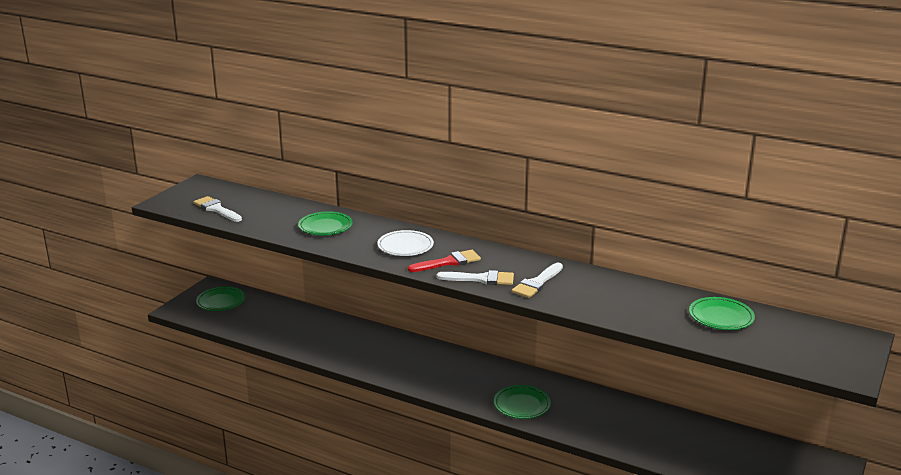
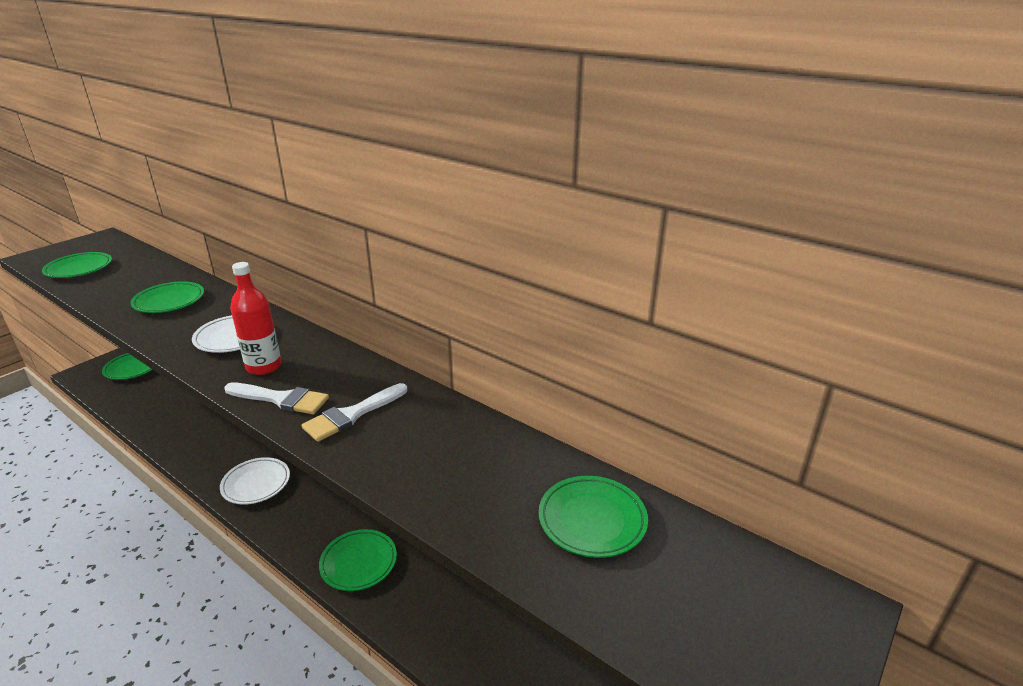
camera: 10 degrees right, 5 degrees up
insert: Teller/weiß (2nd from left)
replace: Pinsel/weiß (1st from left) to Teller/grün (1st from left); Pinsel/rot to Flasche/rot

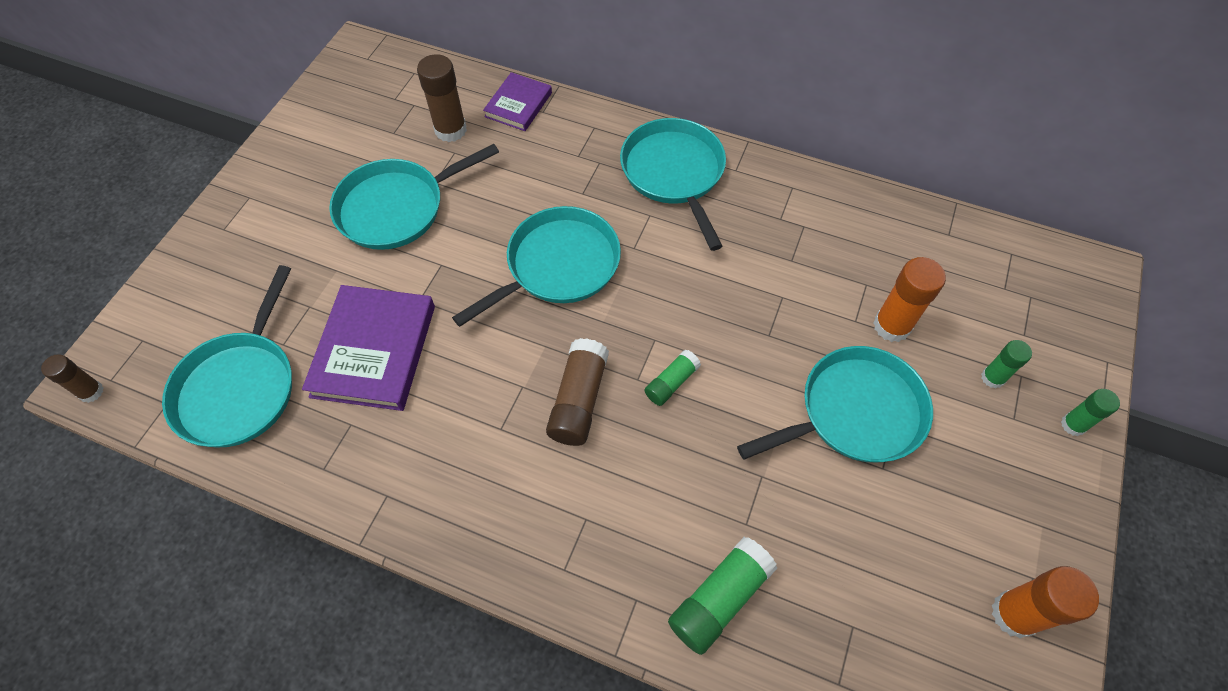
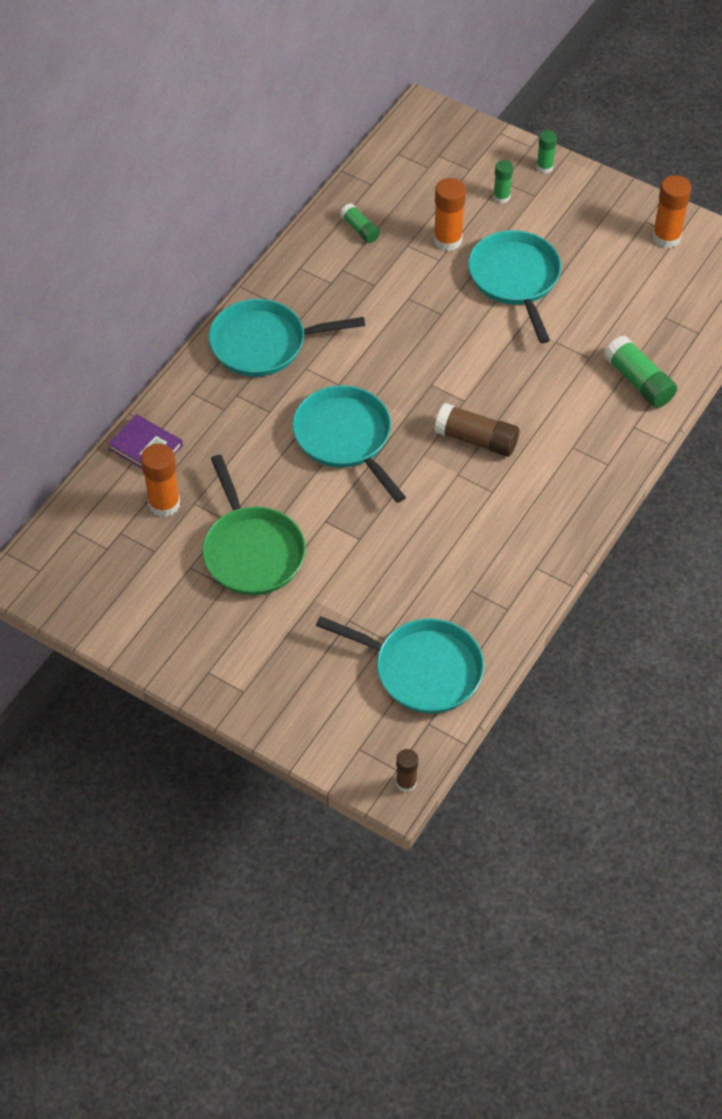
camera: 80 degrees left, 5 degrees down
delete: Buch/lila (1st from left)
move: Klebestift/grün (1st from left)
recolor: Pfanne/türkis (2nd from left) to Pfanne/grün; Klebestift/braun (2nd from left) to Klebestift/orange (1st from left)

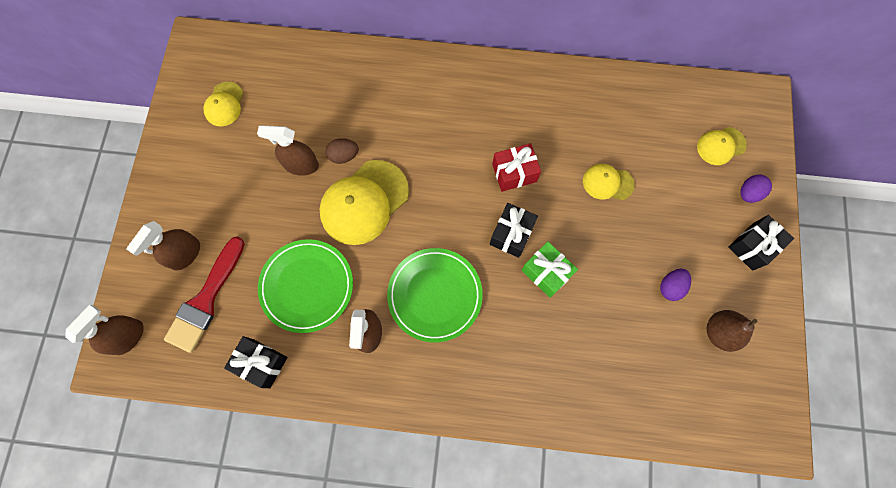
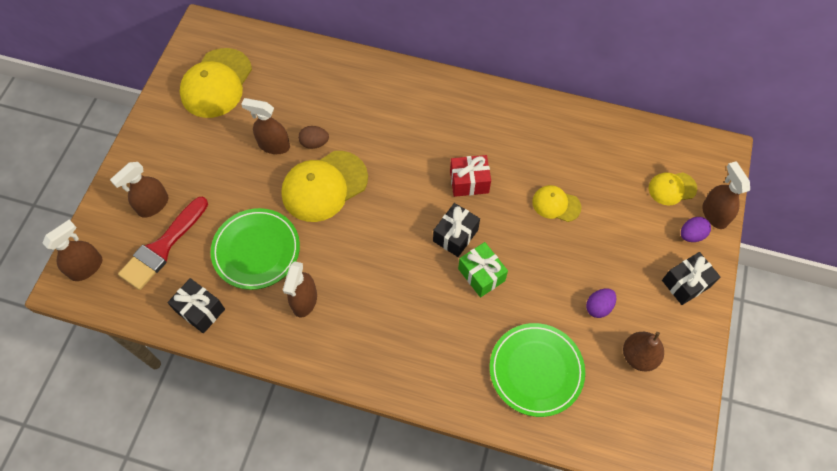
camera: 10 degrees right, 10 degrees down
insert: Sprühflasche/braun (5th from left)
move: Teller/grün (2nd from left)
resize: Kappe/gelb (1st from left) x1.87

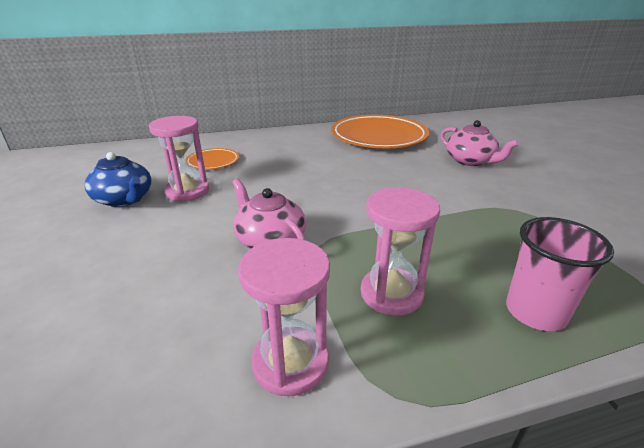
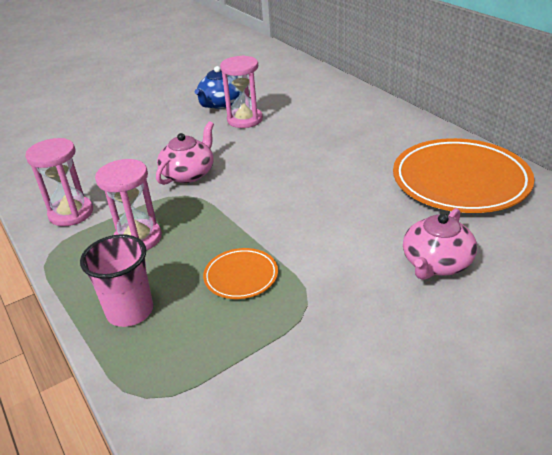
camera: 75 degrees right, 5 degrees up
move: Teller/orange (1st from left)

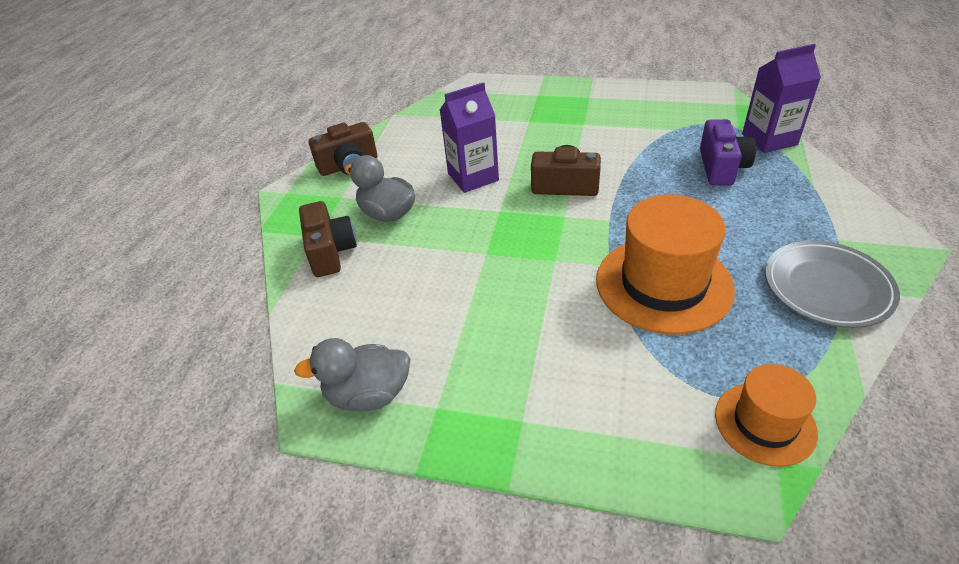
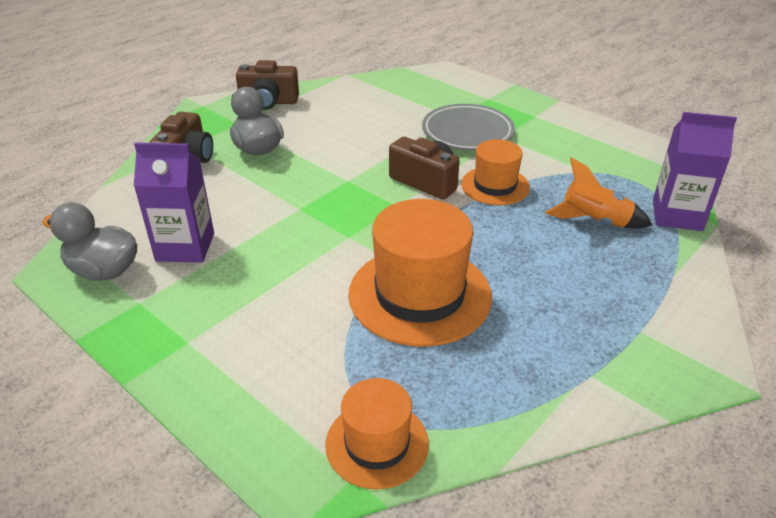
camera: 25 degrees right, 5 degrees down
insert: Hut/orange (3rd from left)
move: Getränkekarton/lila (1st from left); Teller/grau
replace: Kamera/lila to Rakete/orange

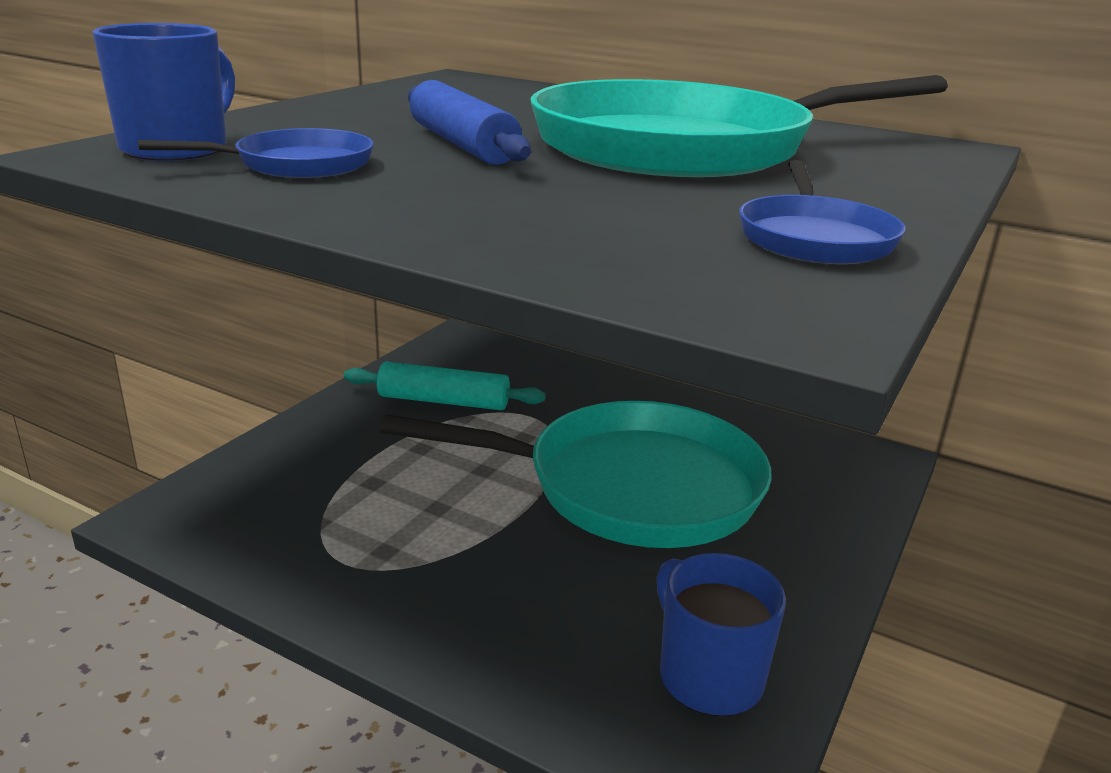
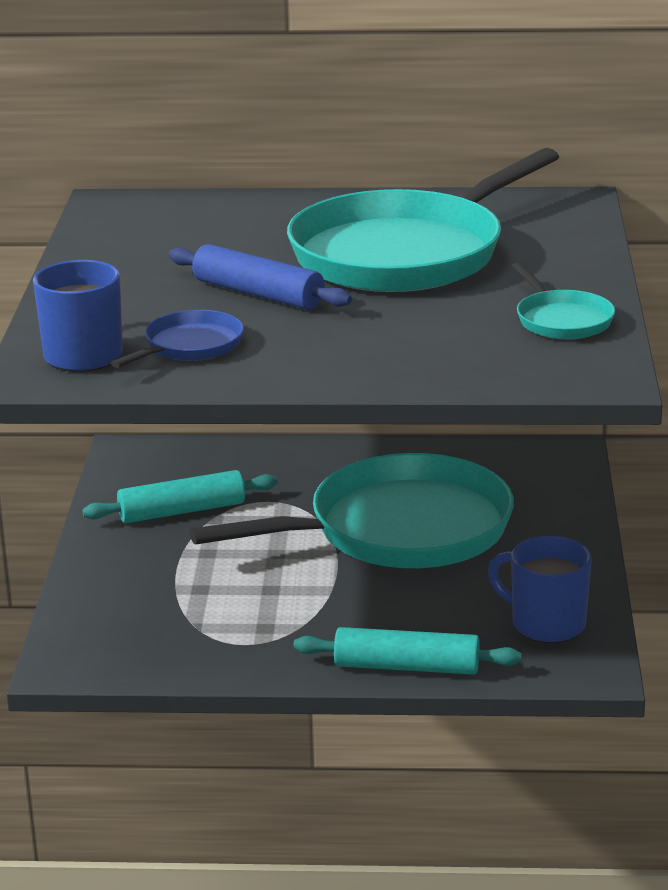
camera: 25 degrees left, 0 degrees up
insert: Nudelholz/türkis (2nd from left)
recolor: Pfanne/blau (2nd from left) to Pfanne/türkis (3rd from left)

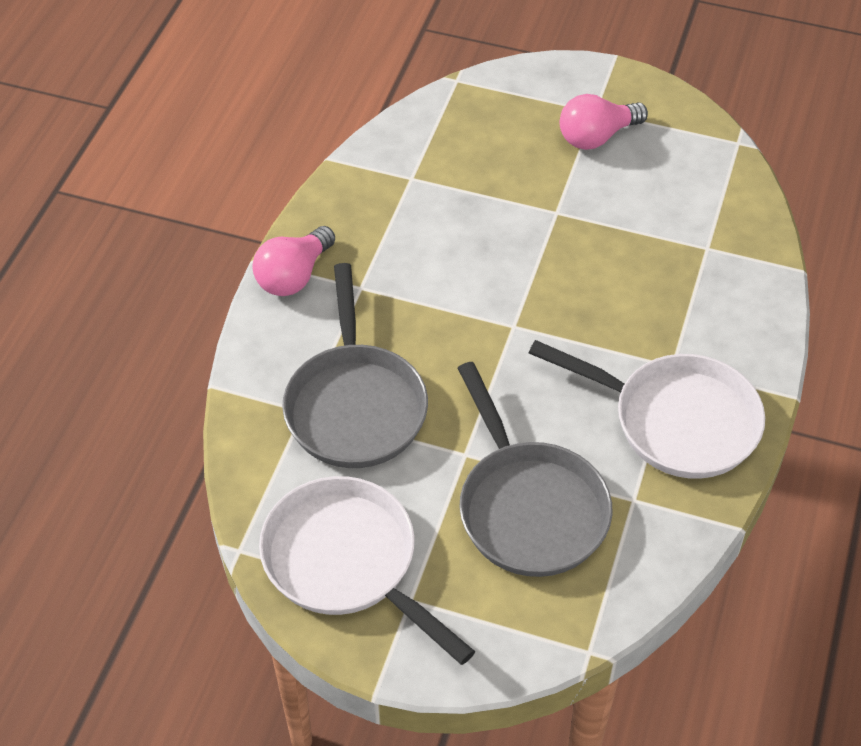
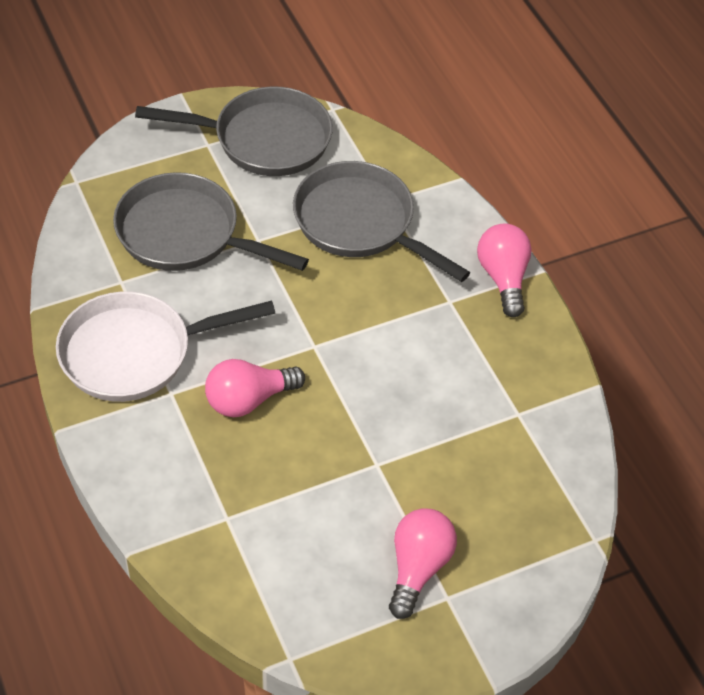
camera: 135 degrees right, 0 degrees up
insert: Glühbirne/rosa (1st from left)
recolor: Pfanne/weiß (1st from left) to Pfanne/grau (2nd from left)

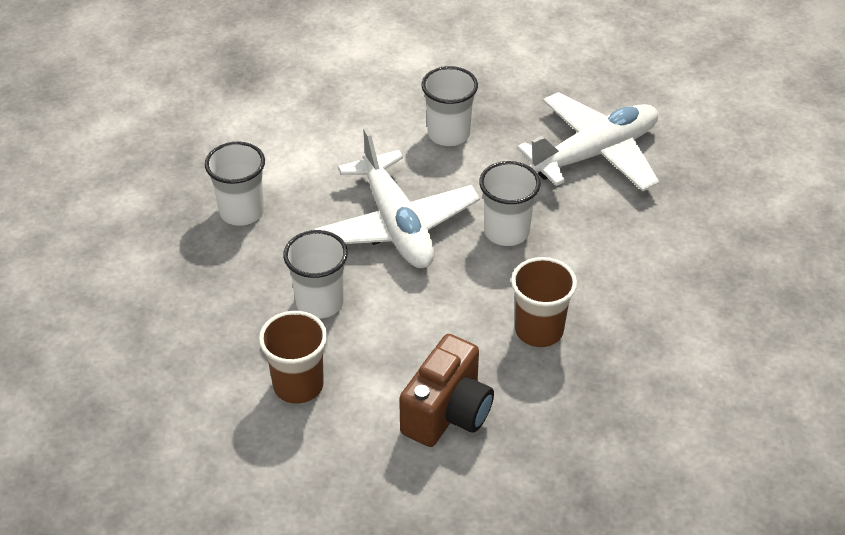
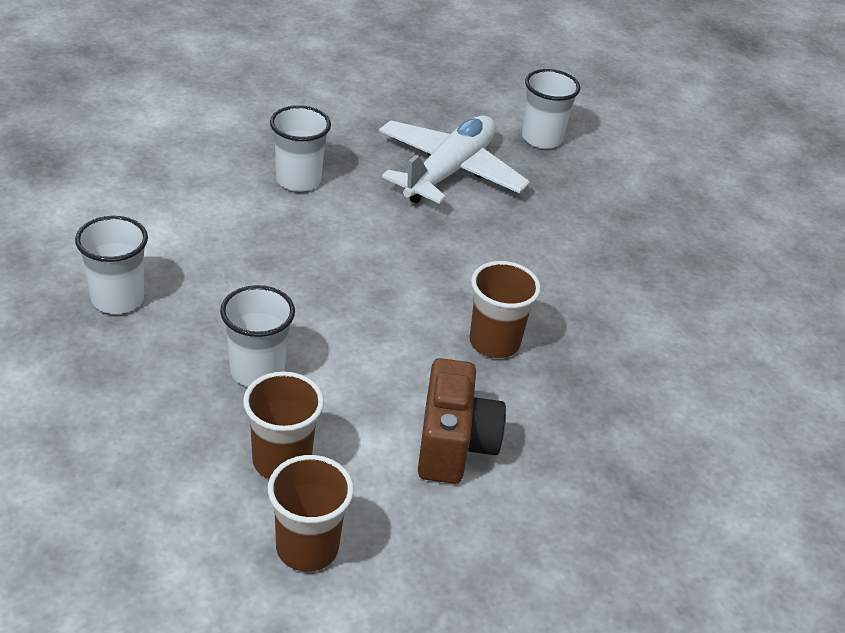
camera: 30 degrees left, 5 degrees down
delete: Flugzeug/weiß (1st from left)
insert: Becher/braun (2nd from left)
move: Becher/weiß (4th from left)

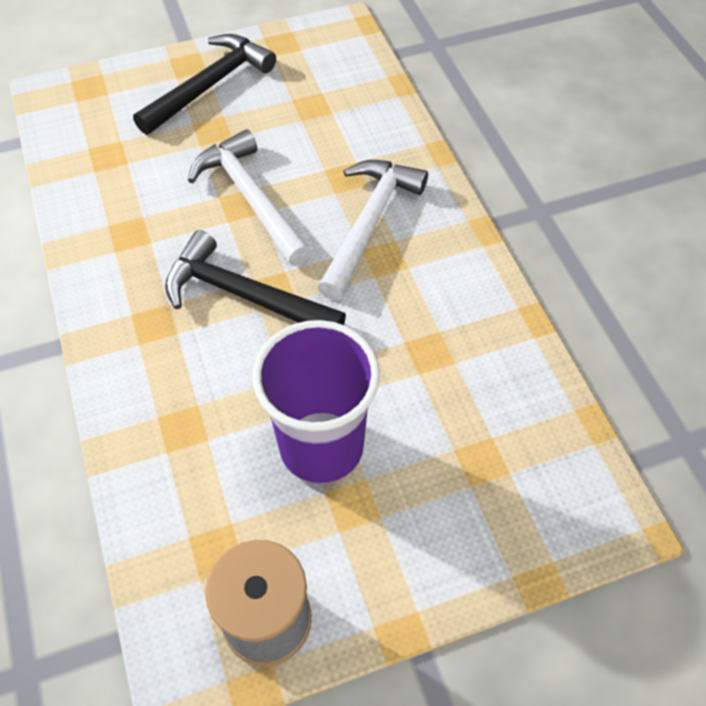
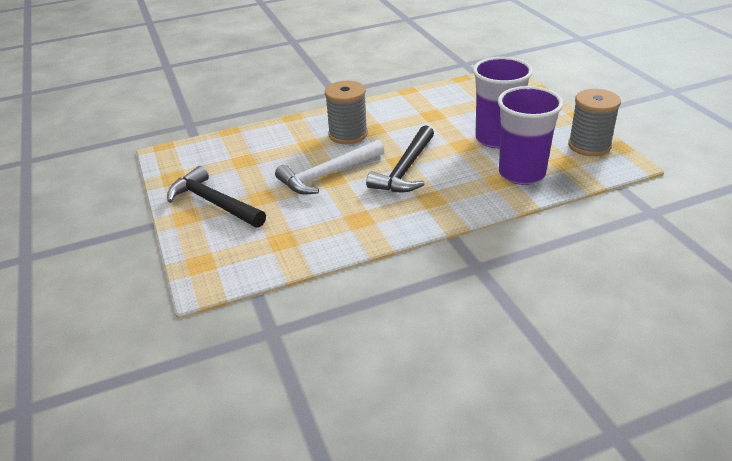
camera: 90 degrees left, 20 degrees down
insert: Becher/lila (2nd from left)
replace: Hammer/weiß (2nd from left) to Garnrolle/grau (1st from left)

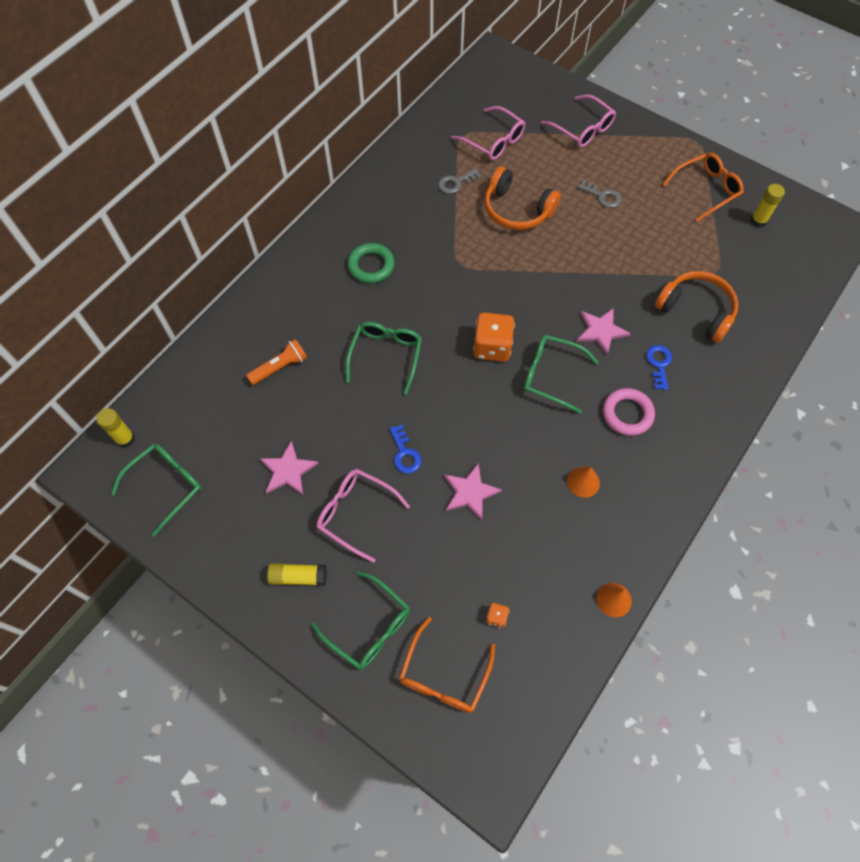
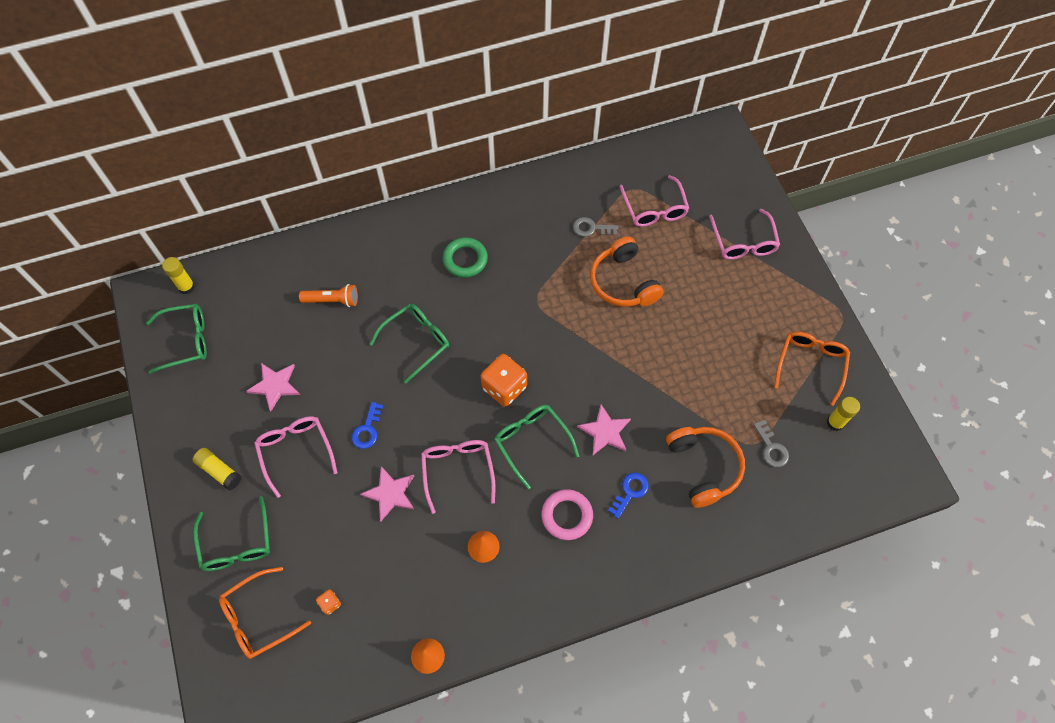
camera: 35 degrees right, 0 degrees up
insert: Brille/rosa (2nd from left)
move: Schlüssel/grau (2nd from left)
rotate: Brille/orange (2nd from left) 75 degrees counterclockwise

